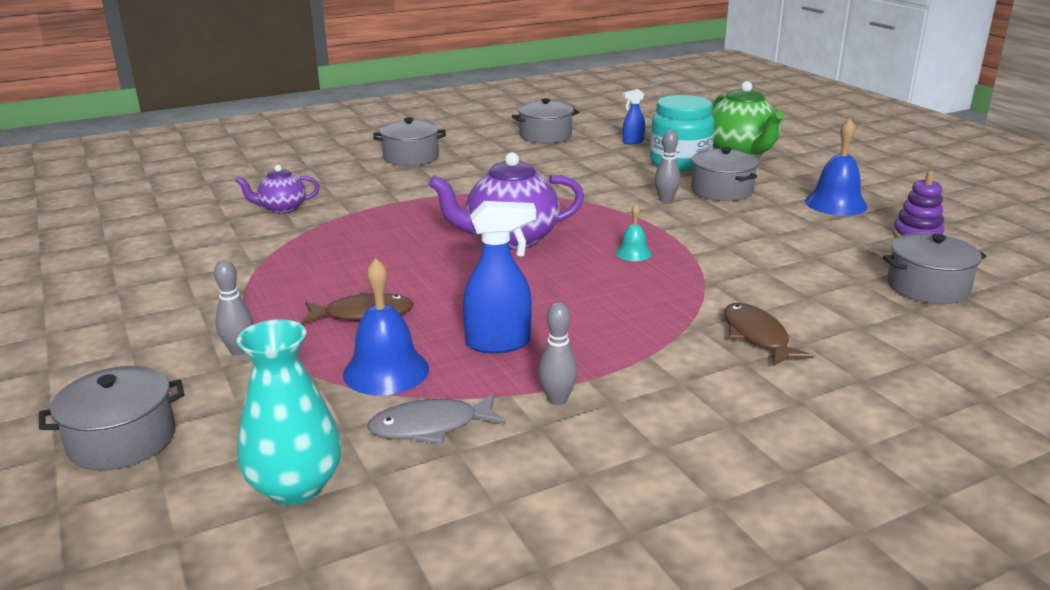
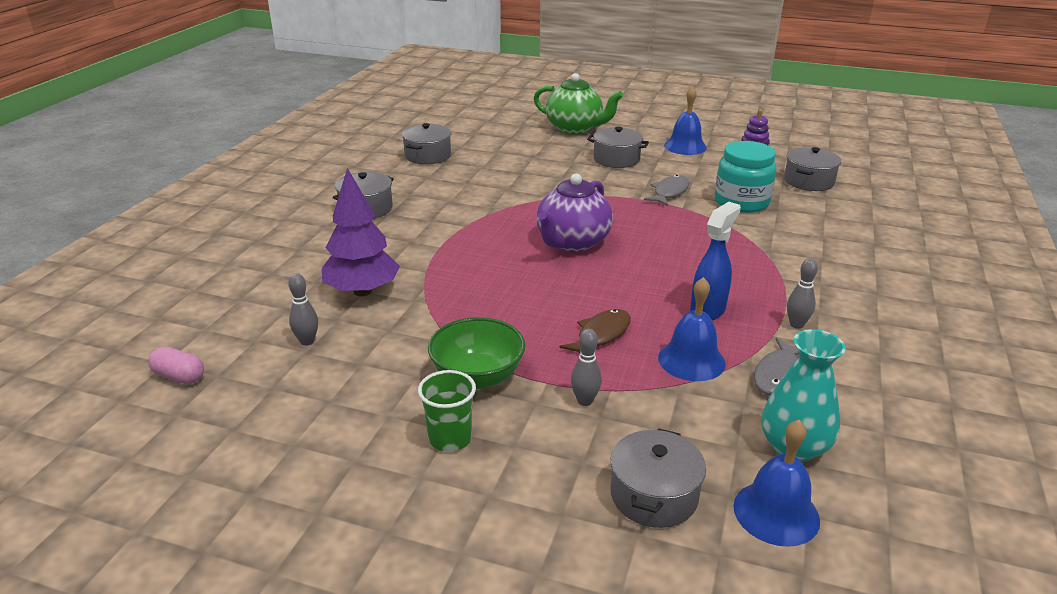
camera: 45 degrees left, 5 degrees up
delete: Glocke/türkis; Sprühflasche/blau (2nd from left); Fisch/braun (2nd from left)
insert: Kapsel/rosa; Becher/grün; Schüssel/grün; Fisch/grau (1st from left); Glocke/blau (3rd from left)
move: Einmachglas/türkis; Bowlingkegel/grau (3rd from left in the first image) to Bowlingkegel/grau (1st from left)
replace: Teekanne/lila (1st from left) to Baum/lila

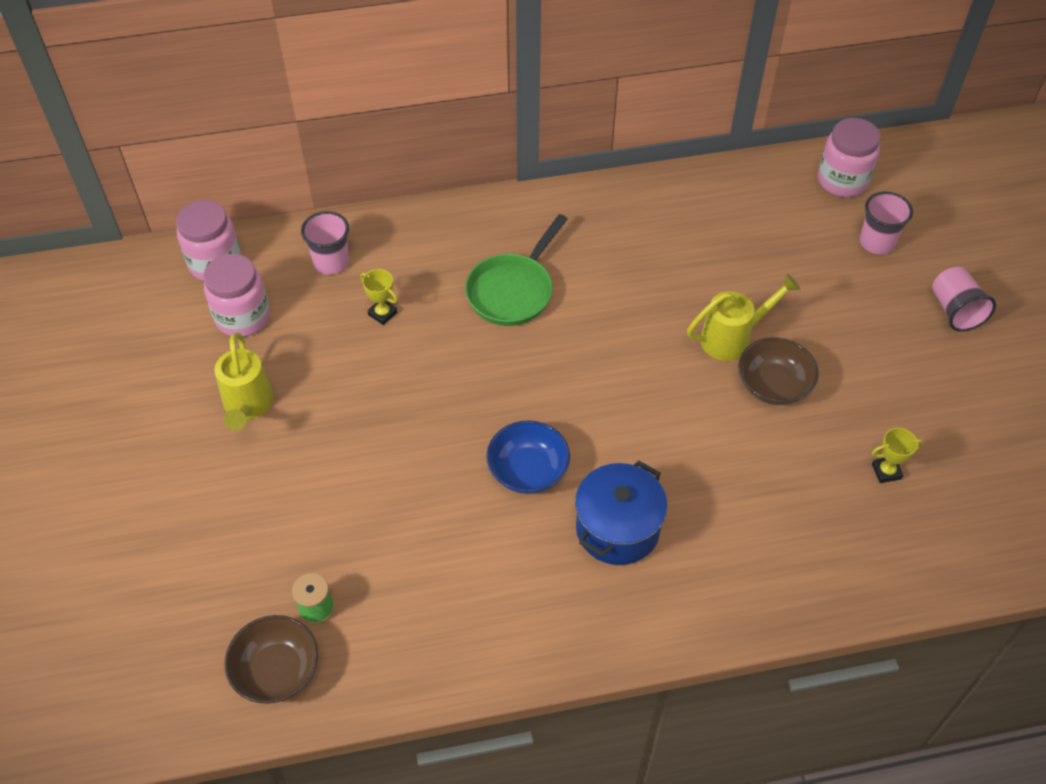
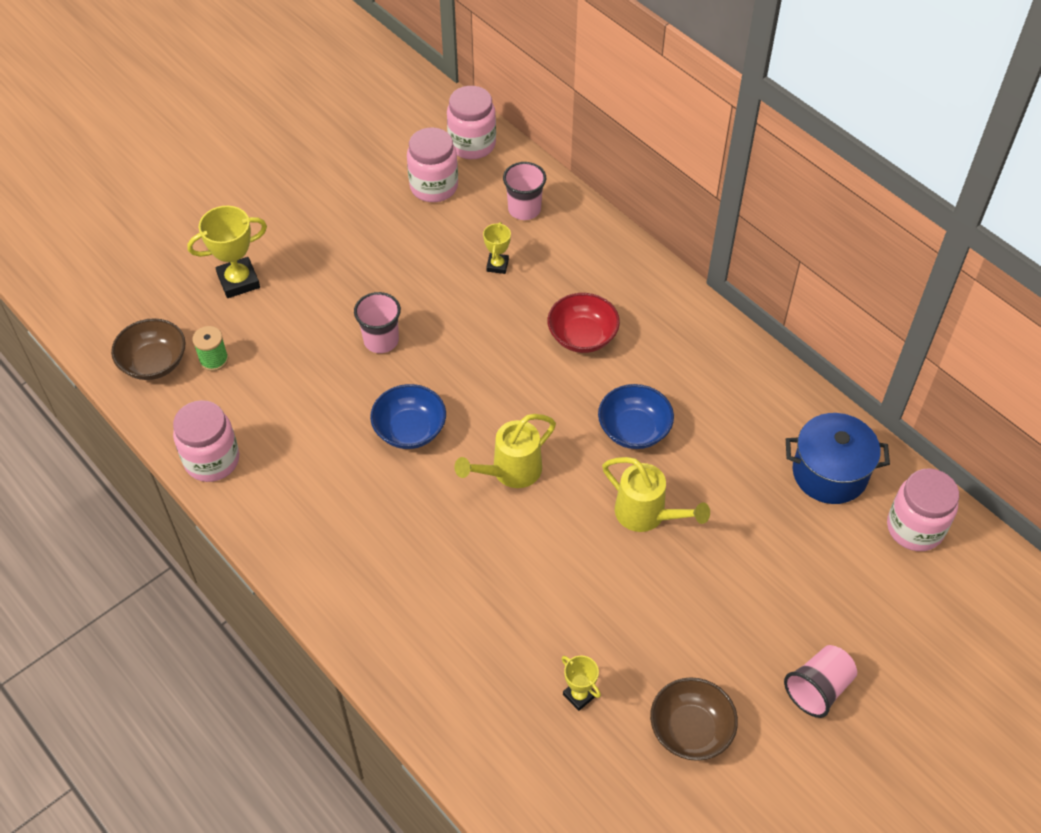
camera: 60 degrees right, 0 degrees up
insert: Einmachglas/rosa (1st from left); Pokal/gelb (1st from left); Schüssel/blau (2nd from left)
move: Gießkanne/gelb (1st from left); Kochtopf/blau; Schüssel/braun (2nd from left); Becher/rosa (2nd from left in the first image) to Becher/rosa (1st from left)
replace: Pfanne/grün to Schüssel/rot

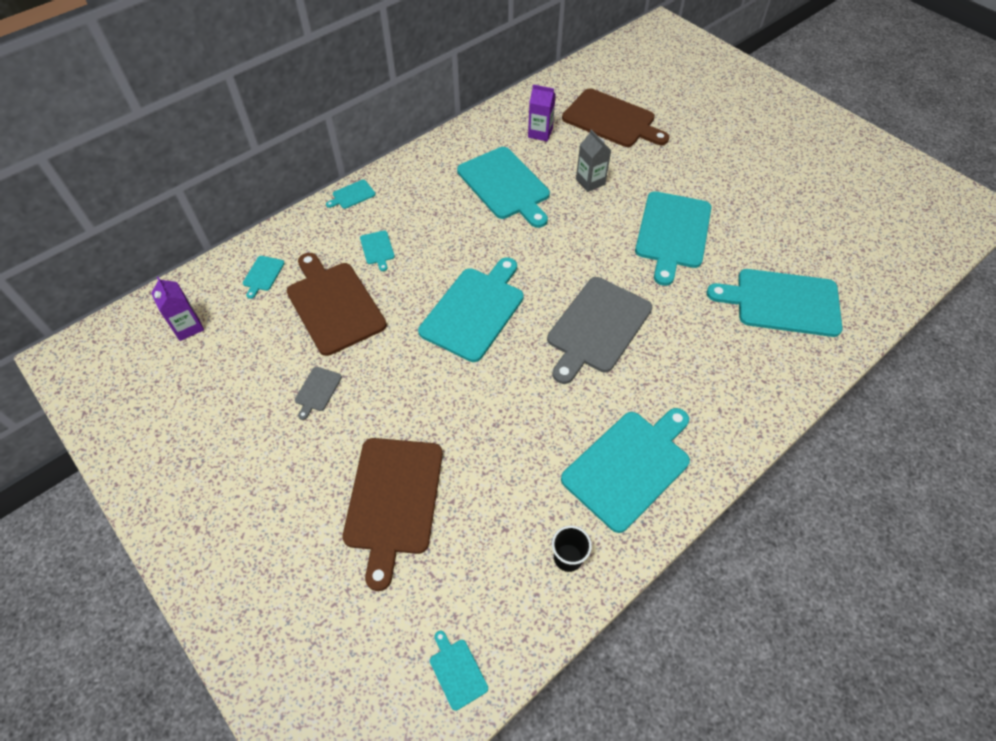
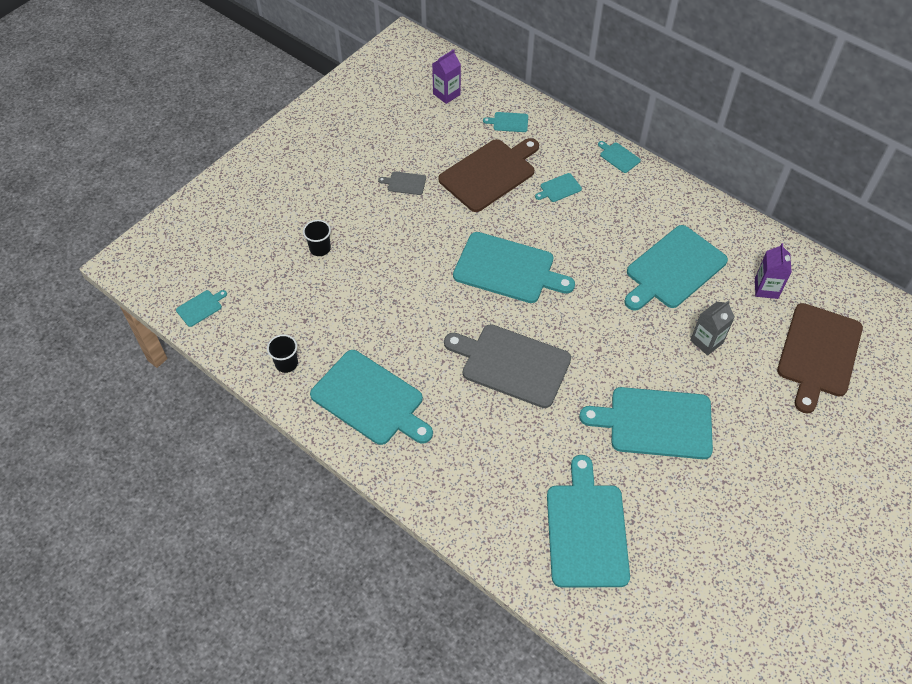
camera: 80 degrees right, 0 degrees up
replace: Schneidebrett/braun (2nd from left) to Becher/schwarz (2nd from left)

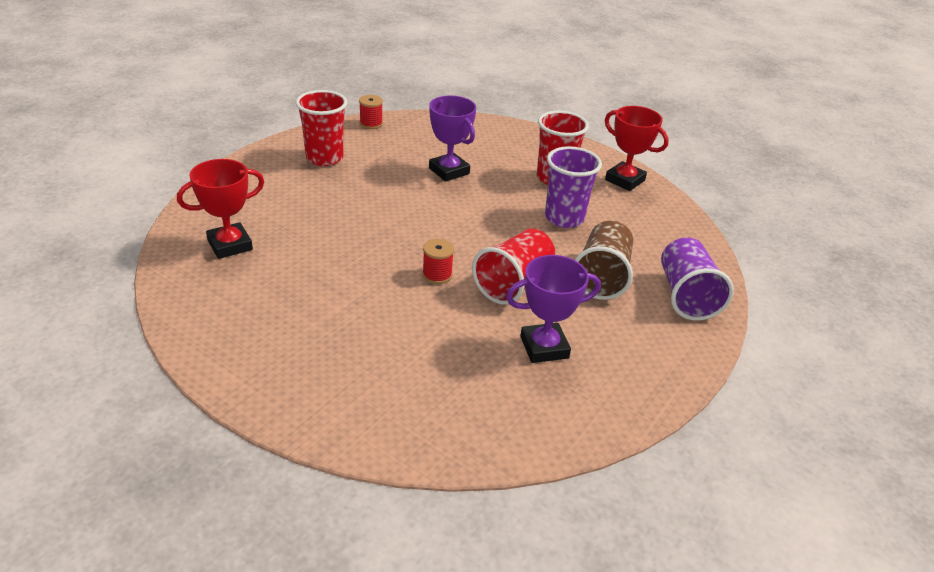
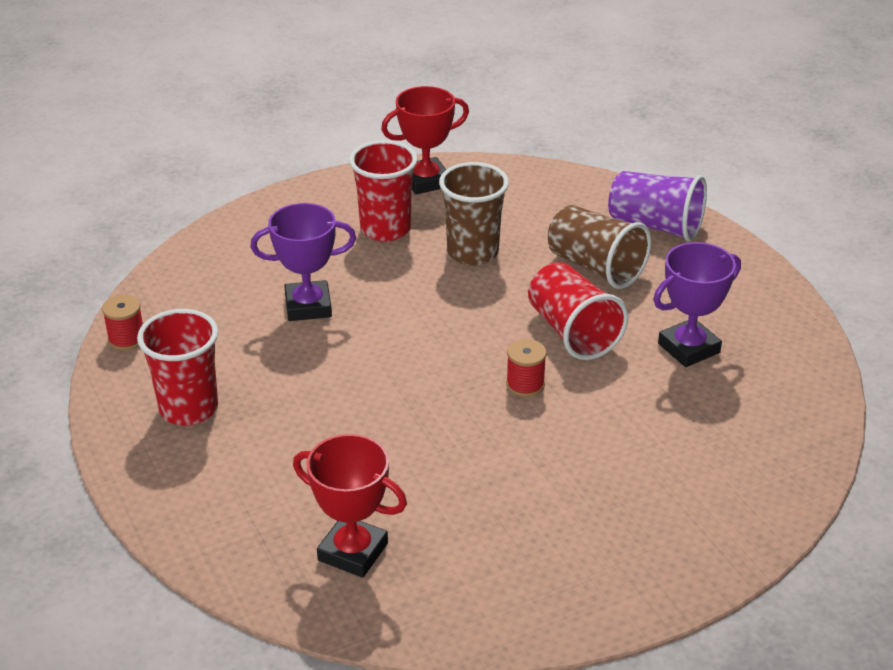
camera: 60 degrees left, 0 degrees up
recolor: Becher/lila (1st from left) to Becher/braun (1st from left)
rotate: Pokal/rot (1st from left) 60 degrees counterclockwise; Pokal/lila (2nd from left) 45 degrees clockwise

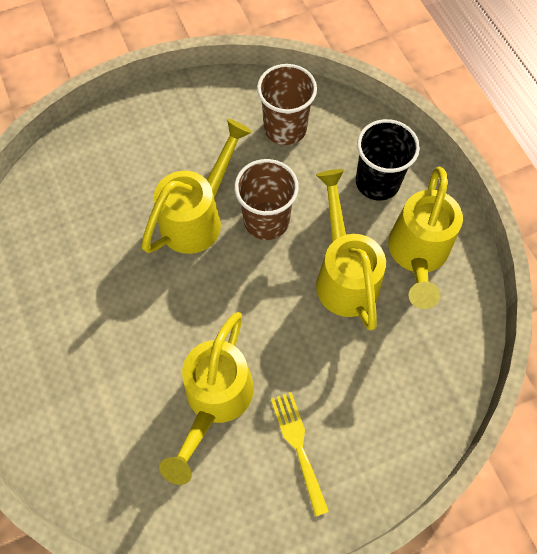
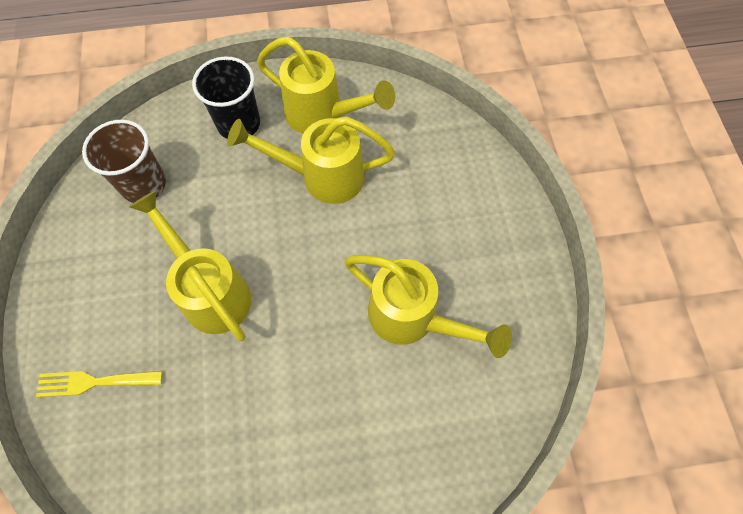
camera: 75 degrees left, 0 degrees up
delete: Becher/braun (1st from left)
move: Gabel/gelb

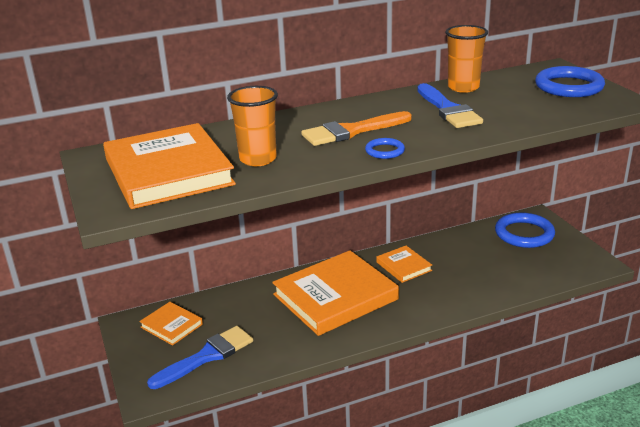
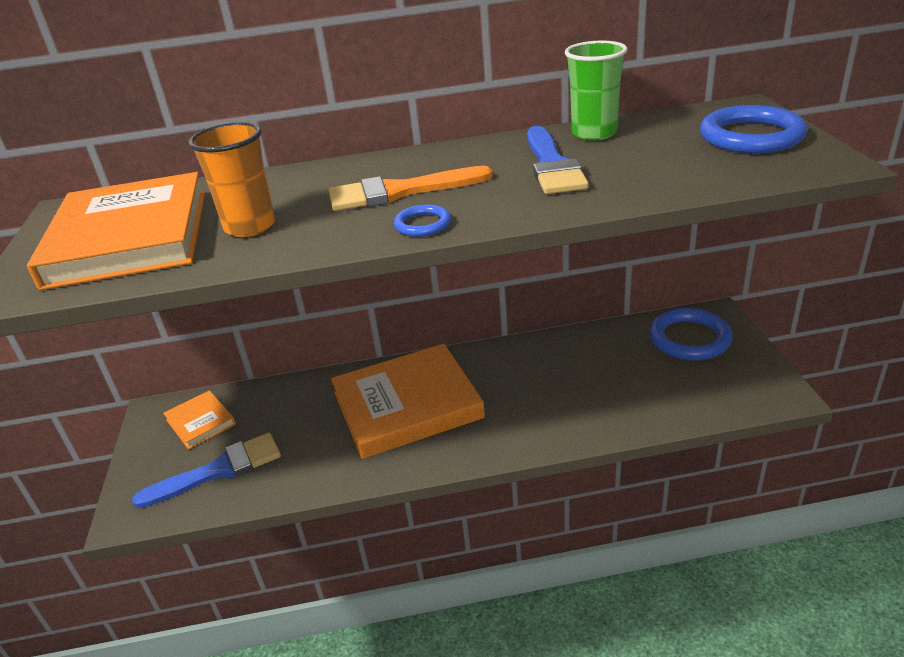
camera: 15 degrees right, 5 degrees up
delete: Buch/orange (4th from left)
recolor: Becher/orange (2nd from left) to Becher/grün

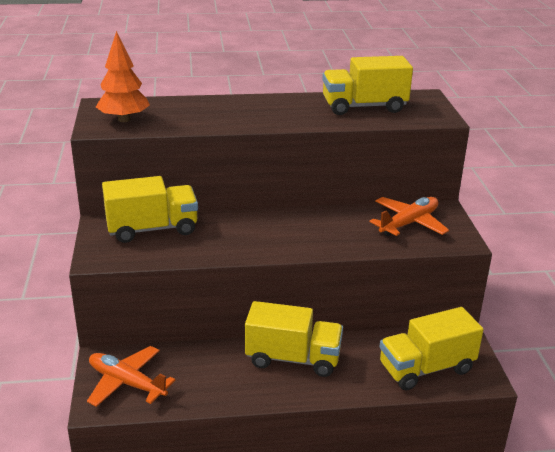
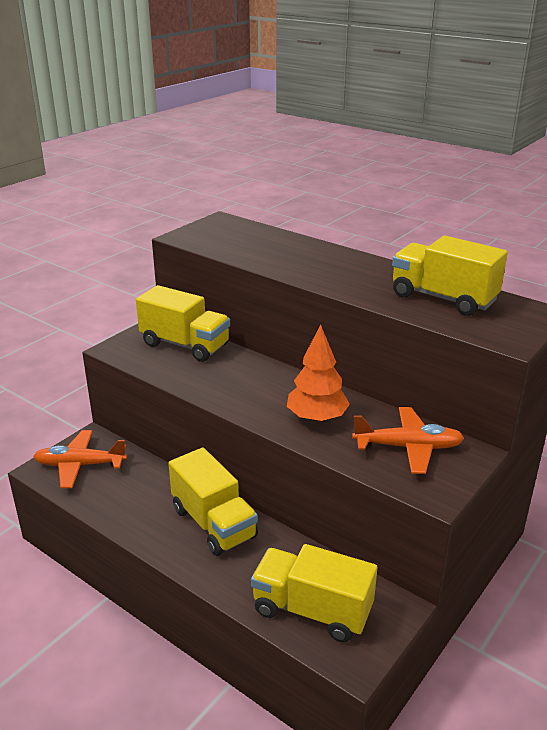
camera: 45 degrees right, 0 degrees up
move: Baum/orange
rotate: Flugzeug/orange (1st from left) 75 degrees counterclockwise

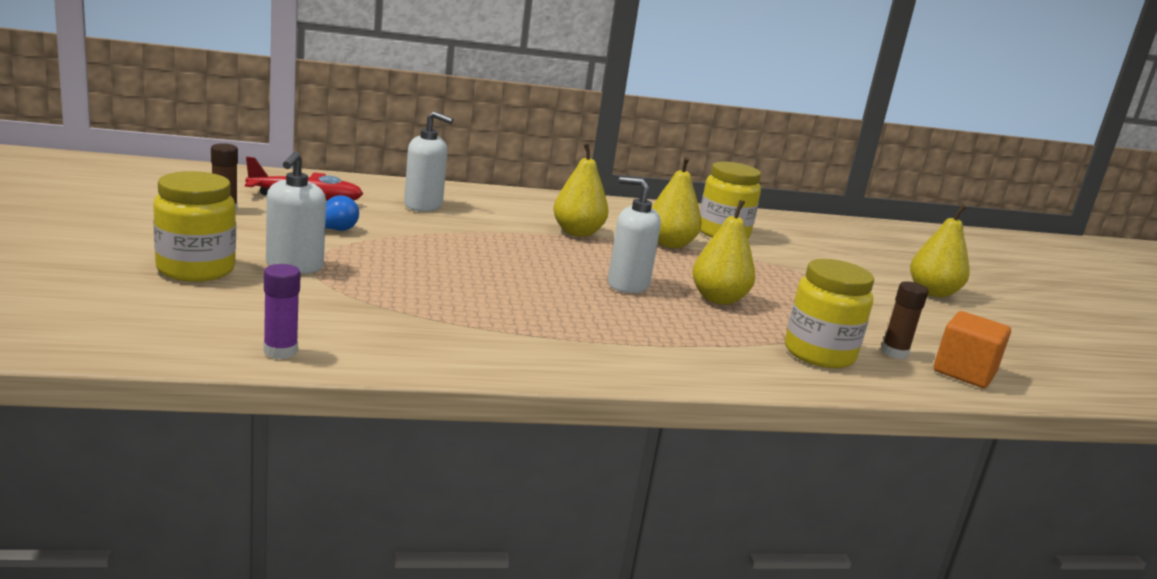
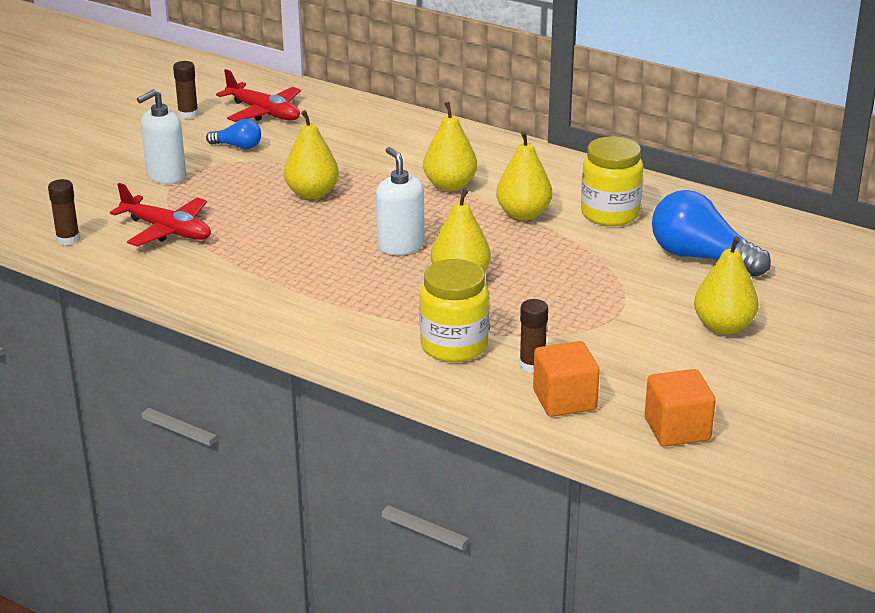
camera: 45 degrees right, 10 degrees up
delete: Einmachglas/gelb (1st from left); Seifenspender/weiß (2nd from left)
insert: Flugzeug/rot (1st from left); Birne/gelb (1st from left); Kubus/orange (2nd from left); Glühbirne/blau (2nd from left)
recolor: Klebestift/lila to Klebestift/braun (1st from left)

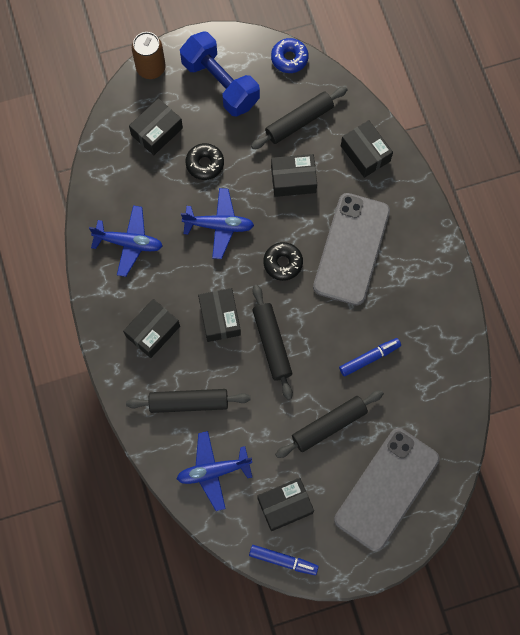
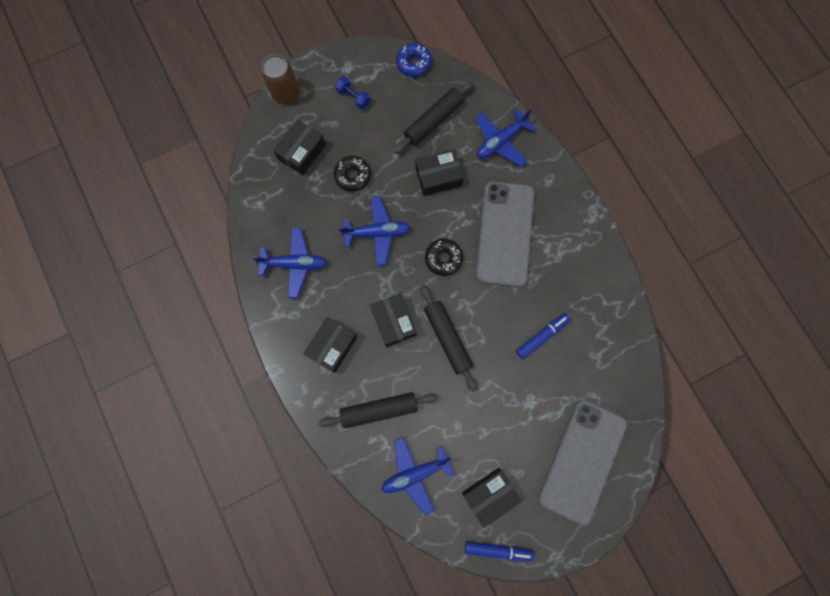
camera: 10 degrees left, 5 degrees up
delete: Nudelholz/schwarz (4th from left)
replace: Schachtel/schwarz (6th from left) to Flugzeug/blau (4th from left)
resize: Hantel/blau x0.43

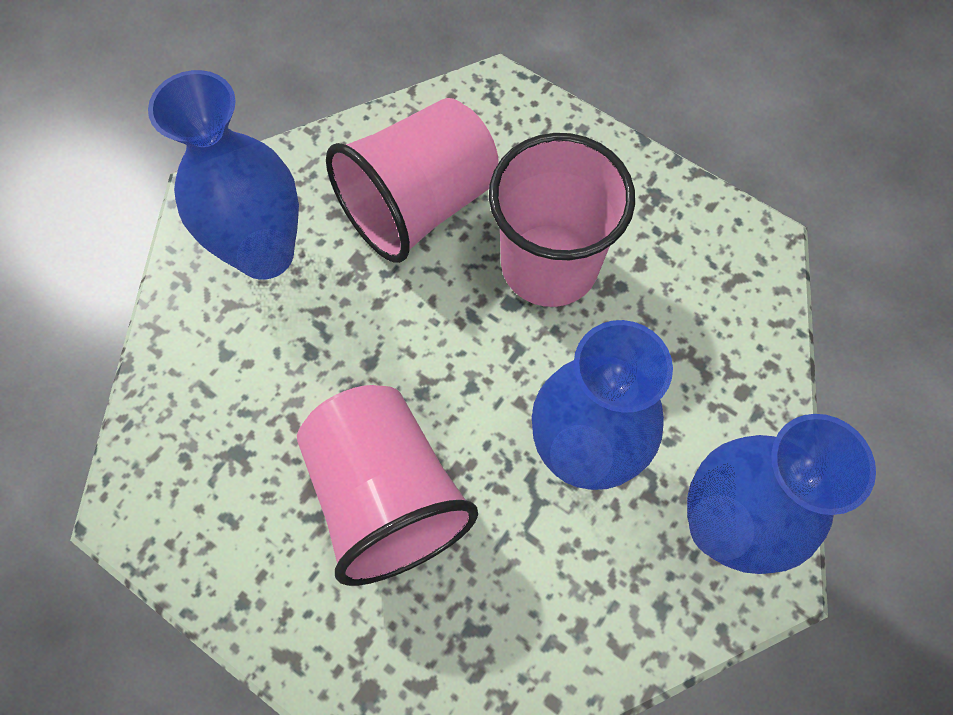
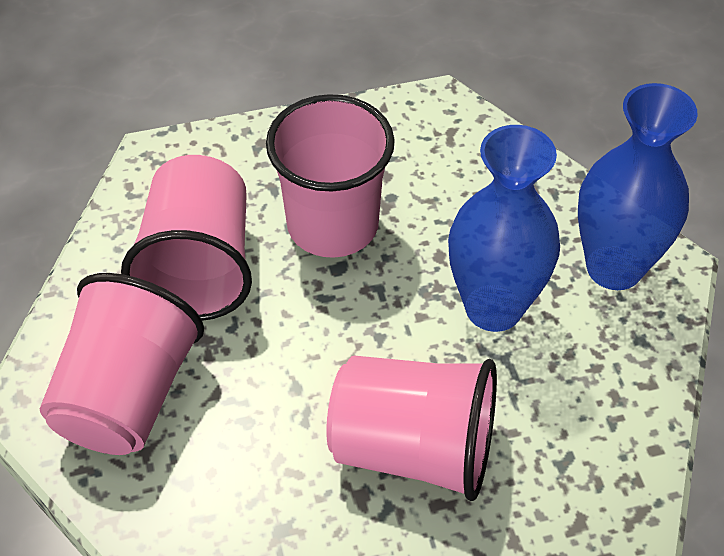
camera: 50 degrees left, 15 degrees down
replace: Vase/blau (1st from left) to Becher/rosa (1st from left)

